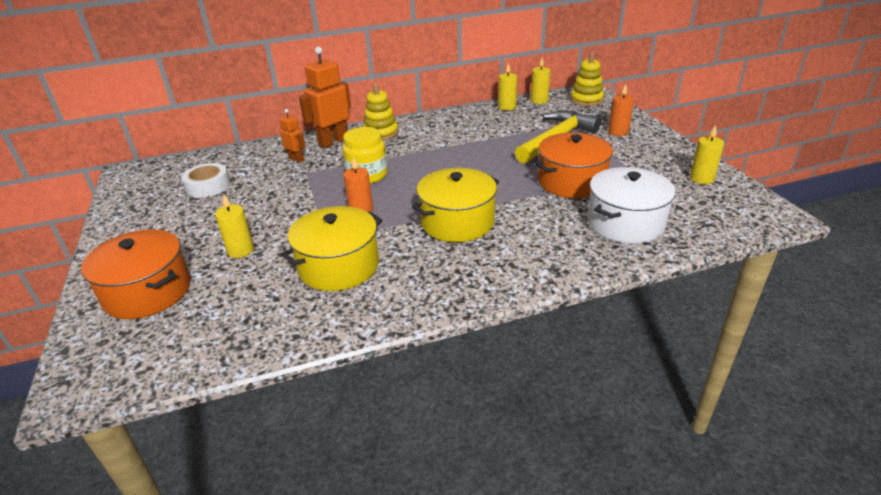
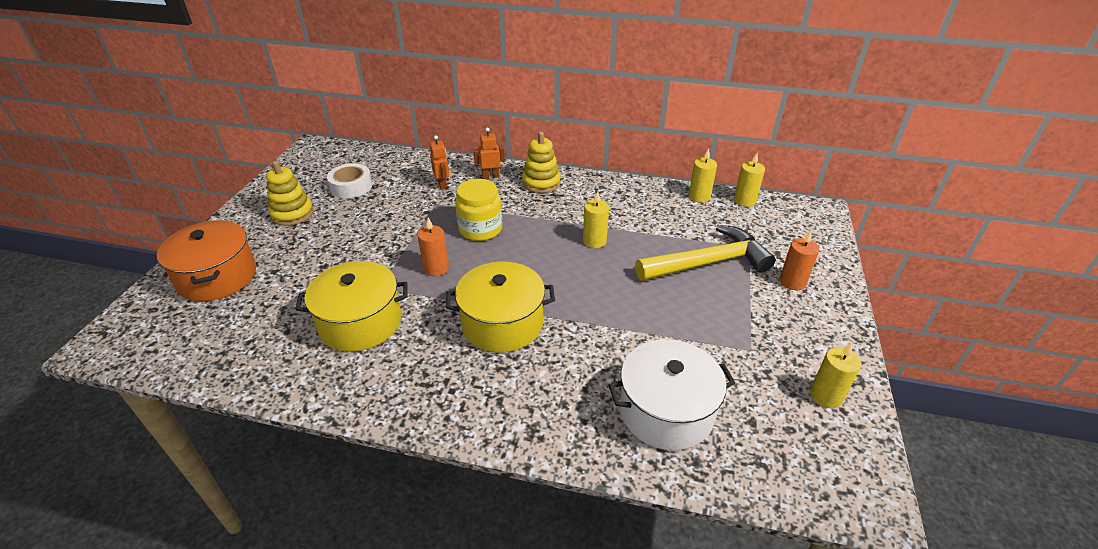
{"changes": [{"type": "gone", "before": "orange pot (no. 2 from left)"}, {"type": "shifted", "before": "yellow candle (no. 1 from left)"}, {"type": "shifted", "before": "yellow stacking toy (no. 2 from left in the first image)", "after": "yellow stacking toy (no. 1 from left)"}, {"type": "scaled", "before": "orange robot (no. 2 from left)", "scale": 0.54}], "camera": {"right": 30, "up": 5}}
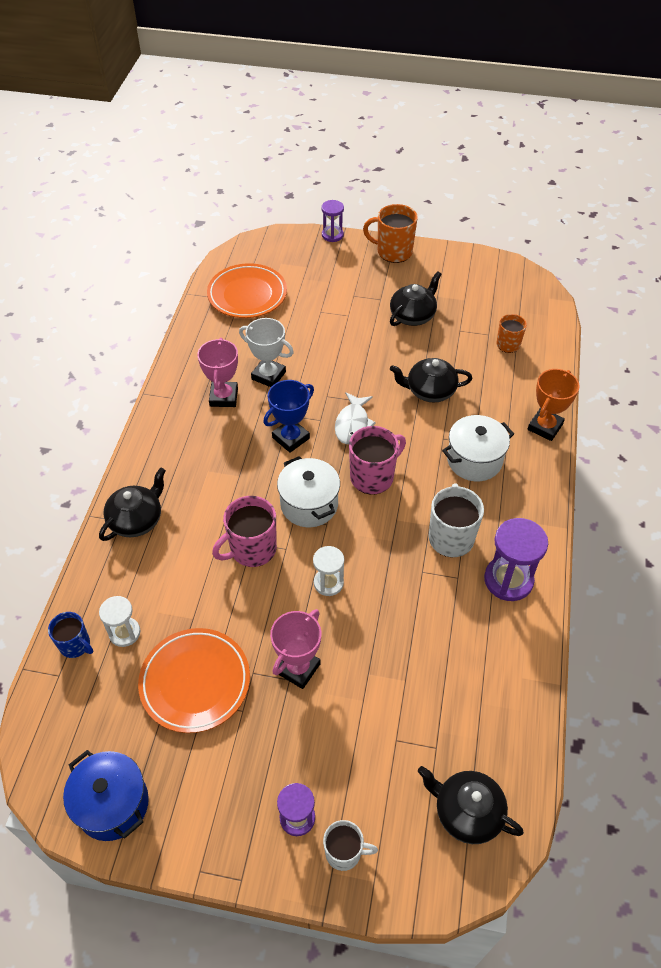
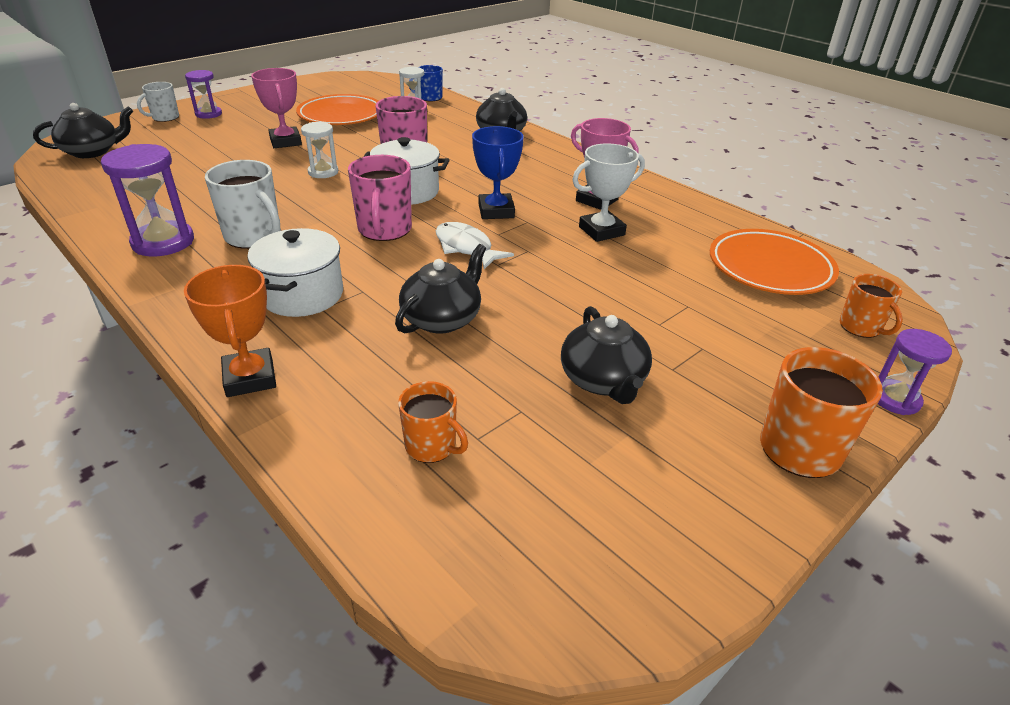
{"changes": [{"type": "gone", "before": "blue pot"}, {"type": "new", "after": "orange mug (no. 3 from left)"}], "camera": {"right": 125, "up": -15}}
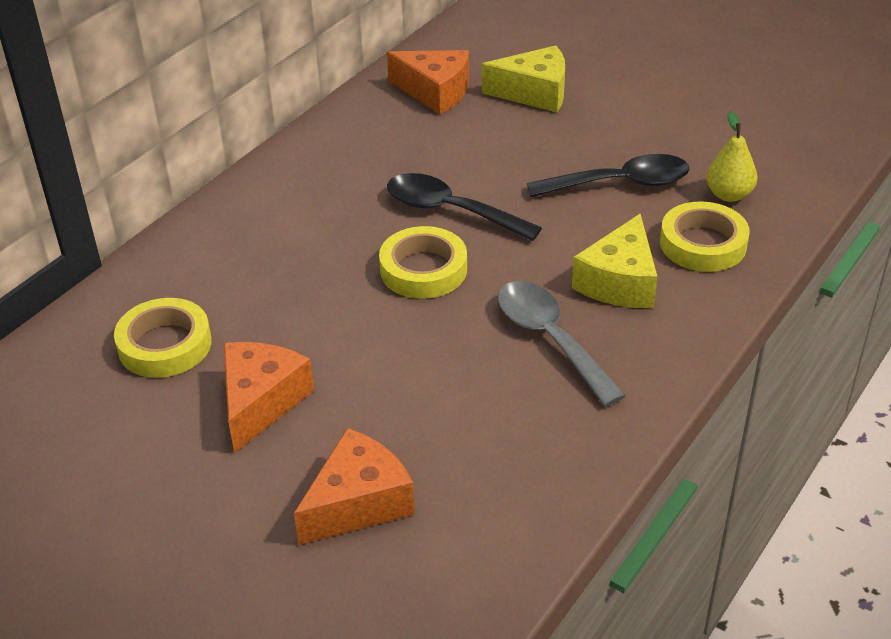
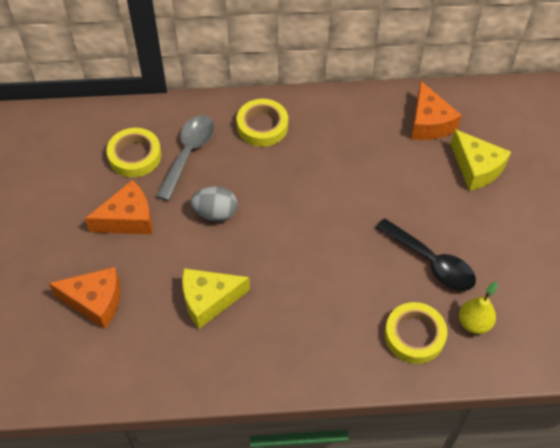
{"changes": [{"type": "gone", "before": "black spoon (no. 1 from left)"}, {"type": "new", "after": "grey egg"}, {"type": "shifted", "before": "yellow tape (no. 2 from left)"}, {"type": "shifted", "before": "grey spoon"}, {"type": "shifted", "before": "yellow cheese (no. 2 from left in the first image)", "after": "yellow cheese (no. 1 from left)"}], "camera": {"right": 50, "up": 15}}
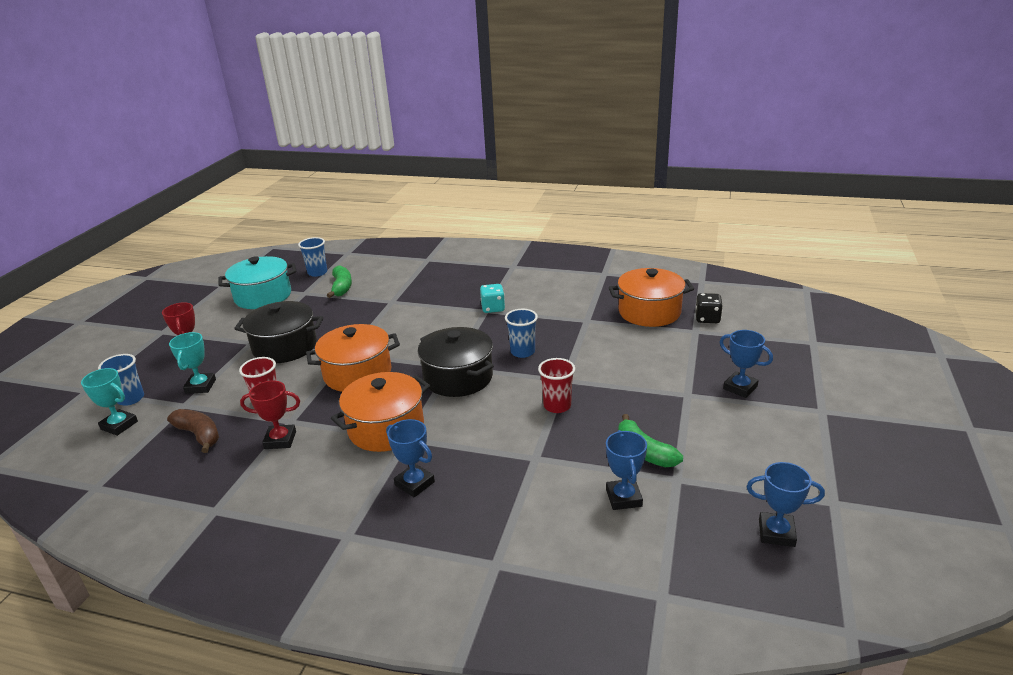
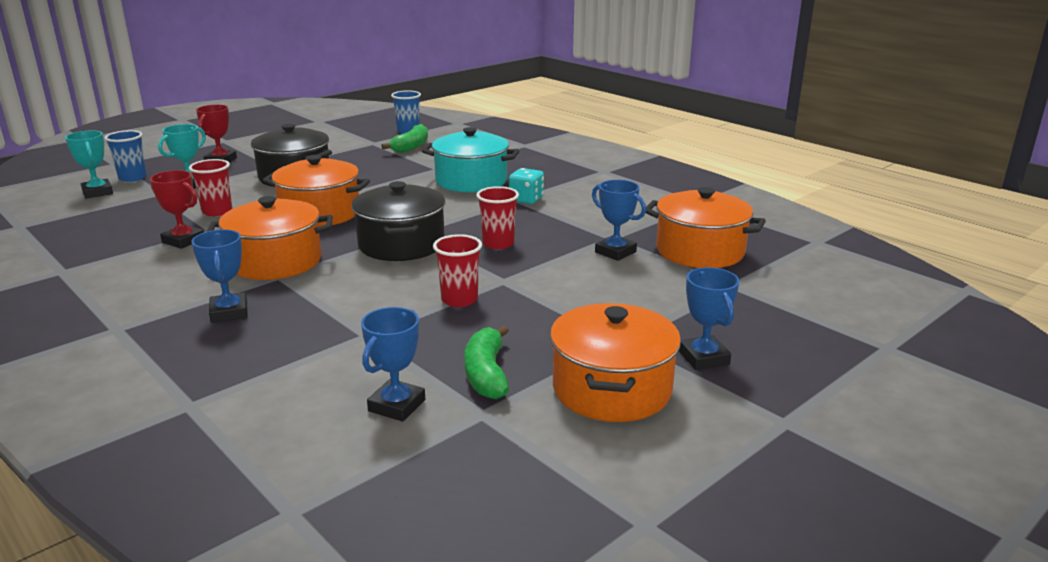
{"changes": [{"type": "gone", "before": "brown banana"}, {"type": "gone", "before": "black dice"}, {"type": "new", "after": "orange pot (no. 3 from left)"}, {"type": "shifted", "before": "turquoise pot"}, {"type": "shifted", "before": "blue trophy (no. 4 from left in the first image)", "after": "blue trophy (no. 3 from left)"}, {"type": "repainted", "before": "blue cup (no. 3 from left)", "after": "red cup (no. 3 from left)"}], "camera": {"right": 30, "up": -5}}
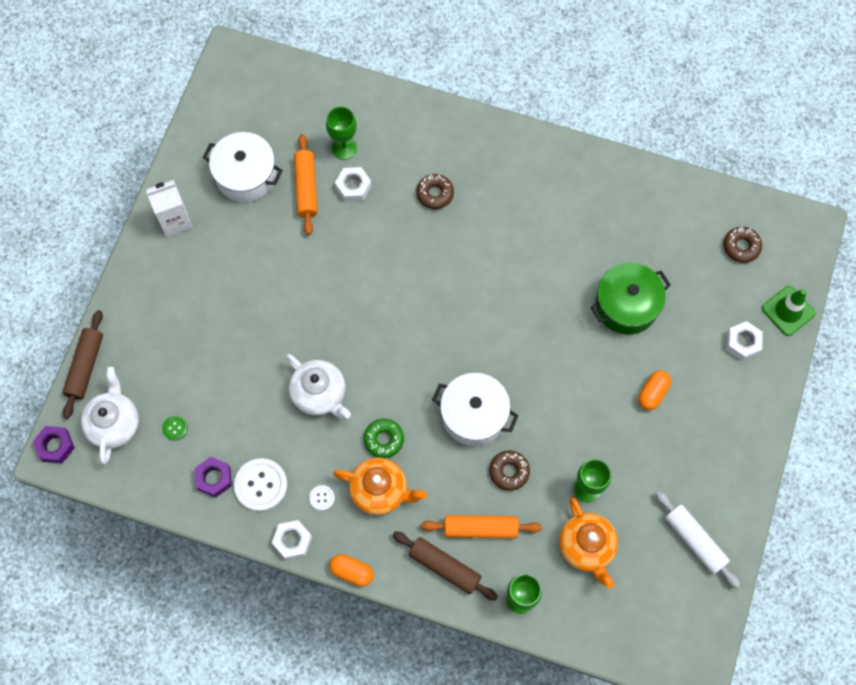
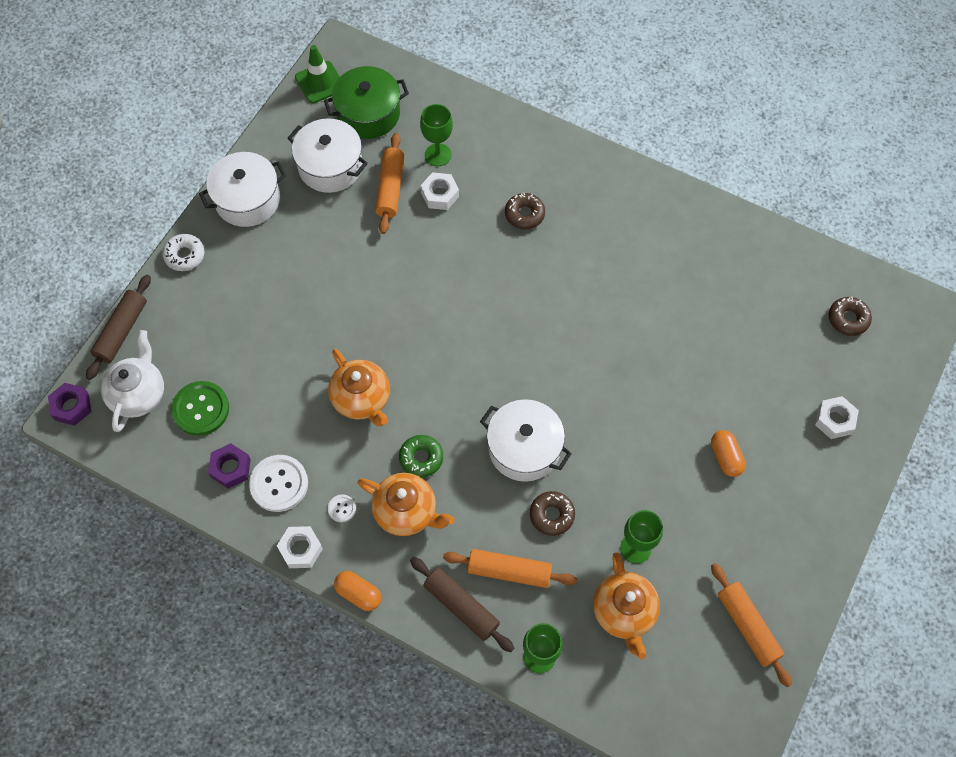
{"changes": [{"type": "new", "after": "white donut"}, {"type": "shifted", "before": "green pot"}, {"type": "shifted", "before": "green traffic cone"}, {"type": "swapped", "before": "white carton", "after": "white pot (no. 1 from left)"}, {"type": "repainted", "before": "white teapot (no. 2 from left)", "after": "orange teapot (no. 1 from left)"}, {"type": "repainted", "before": "white rolling pin", "after": "orange rolling pin (no. 3 from left)"}, {"type": "rotated", "before": "orange capsule (no. 2 from left)", "turn": -60}, {"type": "scaled", "before": "green button", "scale": 2.09}], "camera": {"right": 10, "up": -5}}
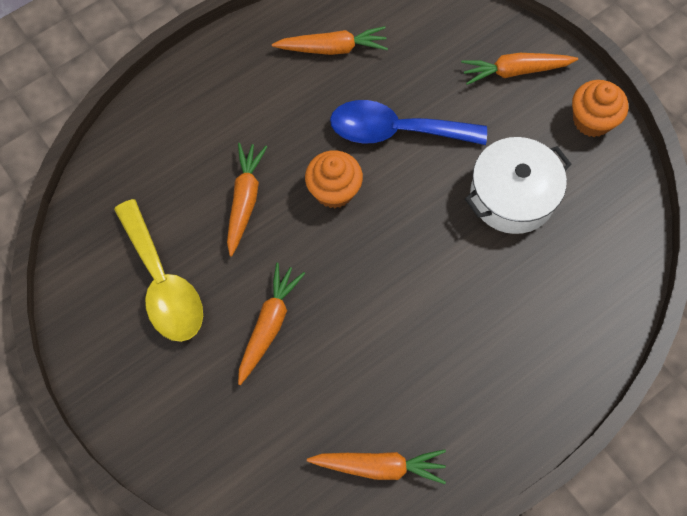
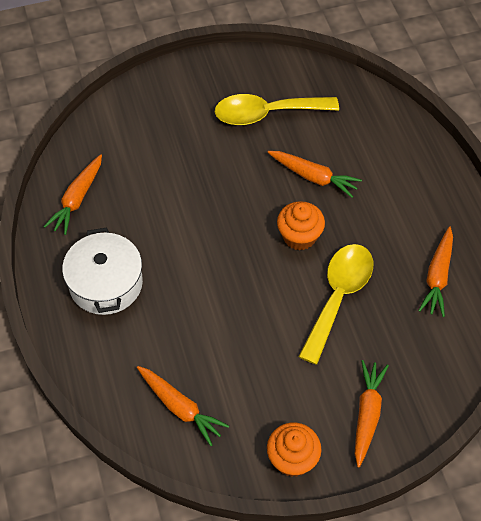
{"changes": [{"type": "shifted", "before": "orange carrot (no. 2 from left)"}, {"type": "shifted", "before": "white pot"}, {"type": "repainted", "before": "blue spoon", "after": "yellow spoon (no. 2 from left)"}], "camera": {"right": 110, "up": -10}}
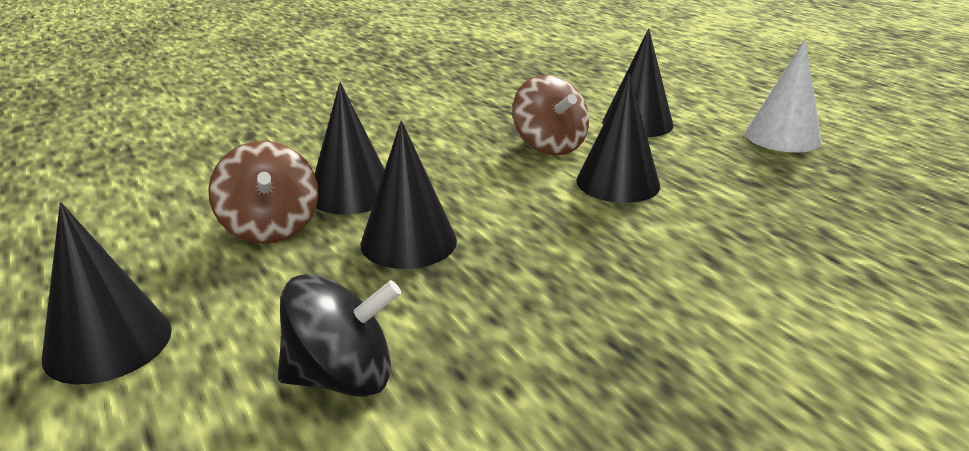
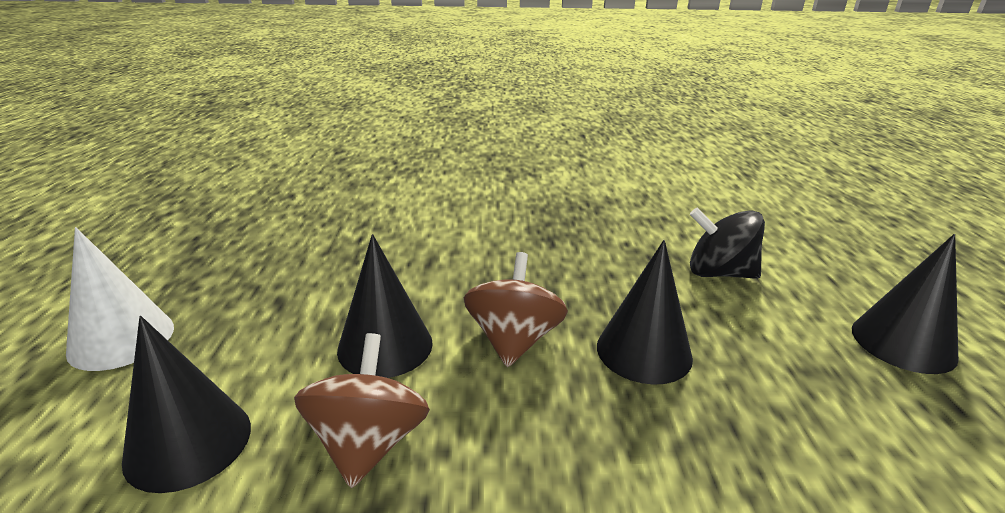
{"changes": [{"type": "gone", "before": "black cone (no. 2 from left)"}, {"type": "shifted", "before": "brown spinning top (no. 1 from left in the first image)", "after": "brown spinning top (no. 2 from left)"}], "camera": {"right": -150, "up": 0}}
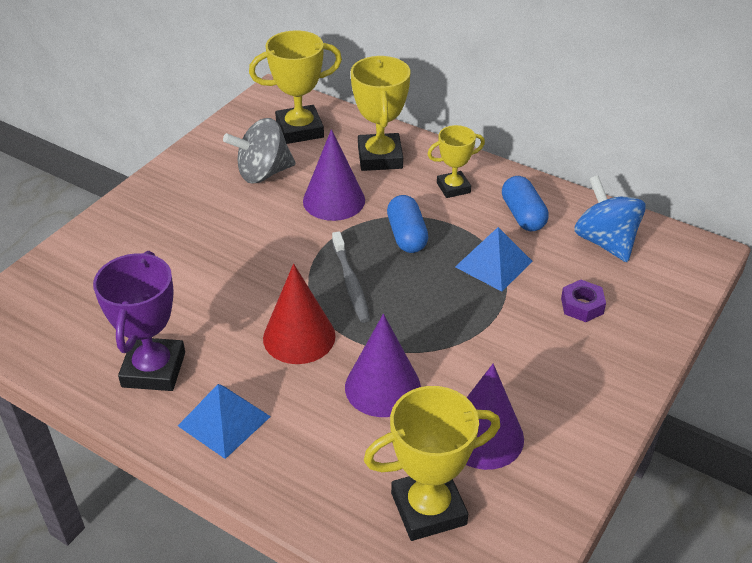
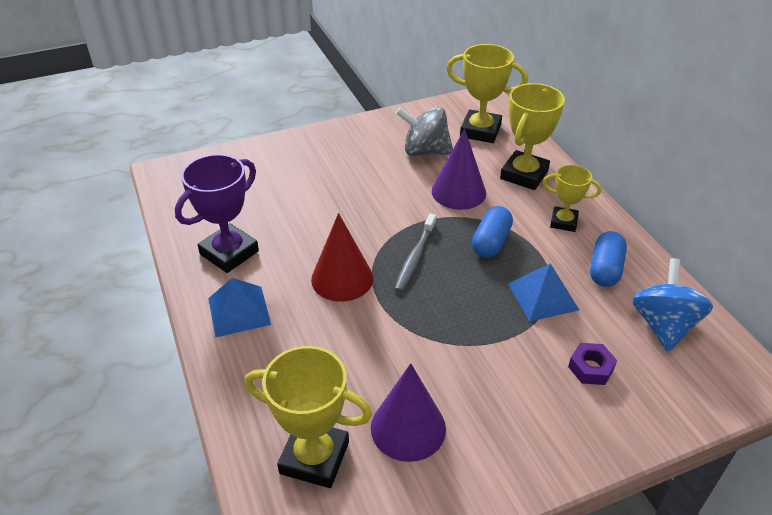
{"changes": [{"type": "gone", "before": "purple cone (no. 2 from left)"}], "camera": {"right": 35, "up": 0}}
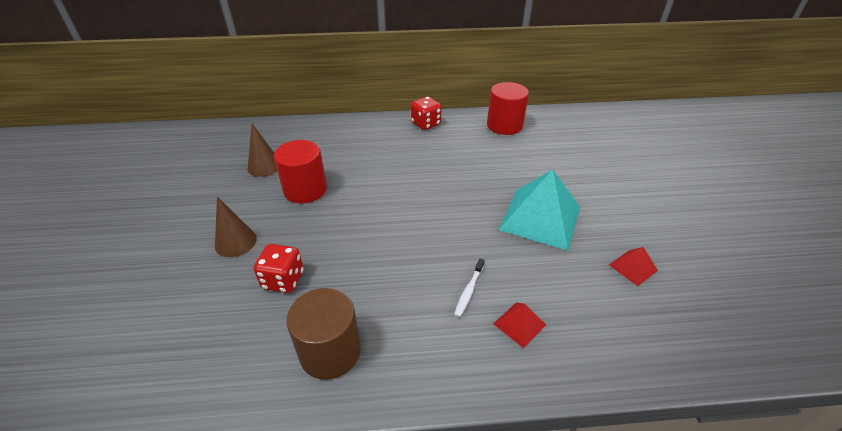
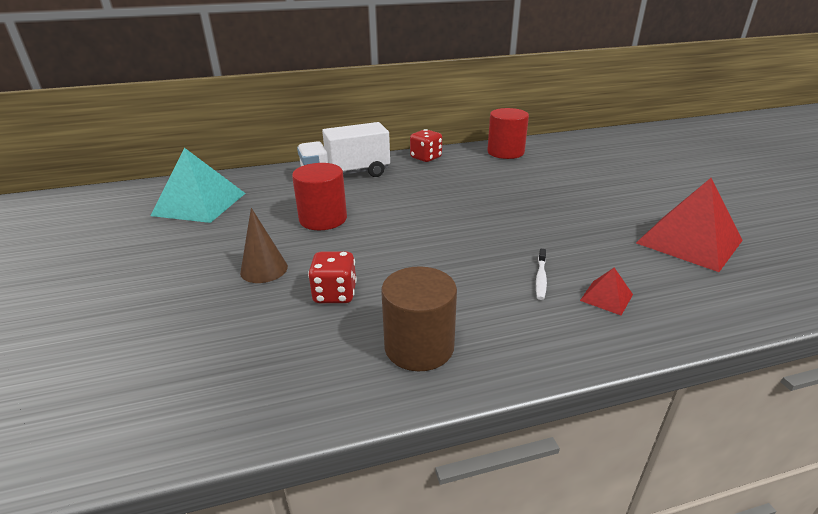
{"changes": [{"type": "gone", "before": "brown cone (no. 2 from left)"}, {"type": "new", "after": "white truck"}, {"type": "shifted", "before": "turquoise pyramid"}, {"type": "scaled", "before": "red pyramid (no. 2 from left)", "scale": 2.23}], "camera": {"right": -10, "up": -10}}
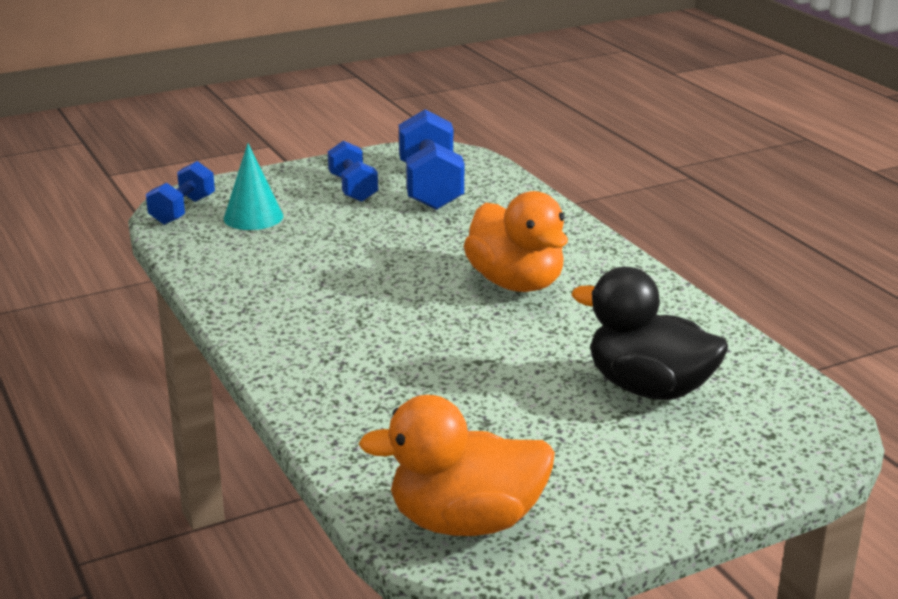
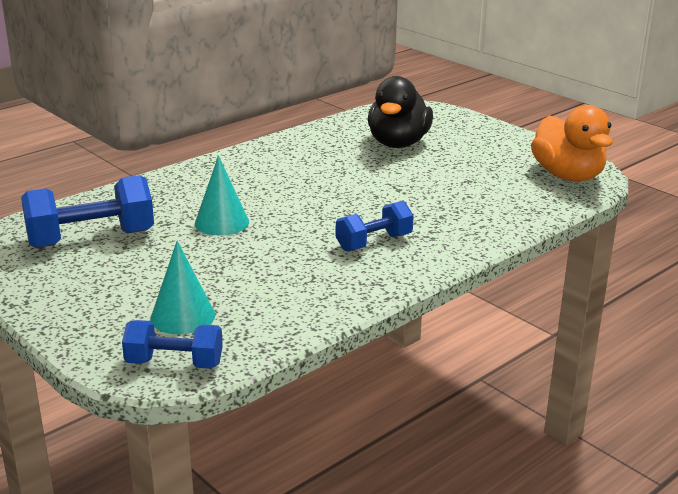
{"changes": [{"type": "gone", "before": "orange duck (no. 2 from left)"}, {"type": "new", "after": "turquoise cone (no. 2 from left)"}, {"type": "shifted", "before": "blue dumbbell (no. 2 from left in the first image)", "after": "blue dumbbell (no. 3 from left)"}], "camera": {"right": -105, "up": 0}}
